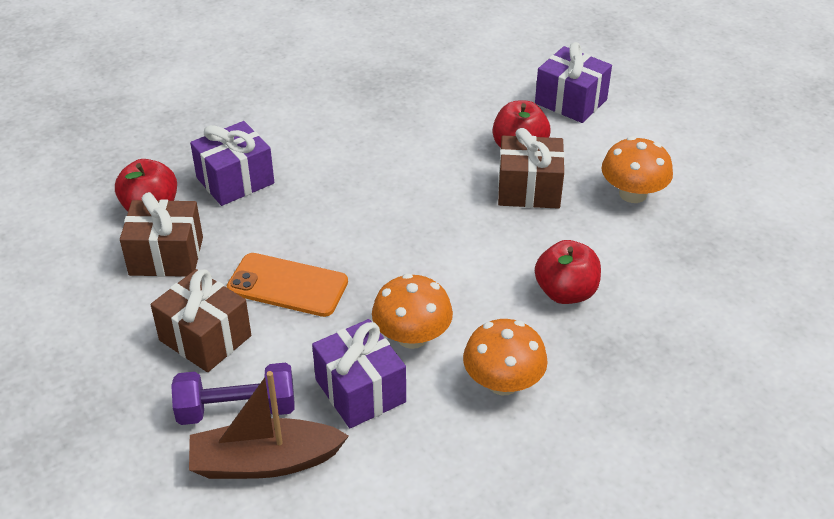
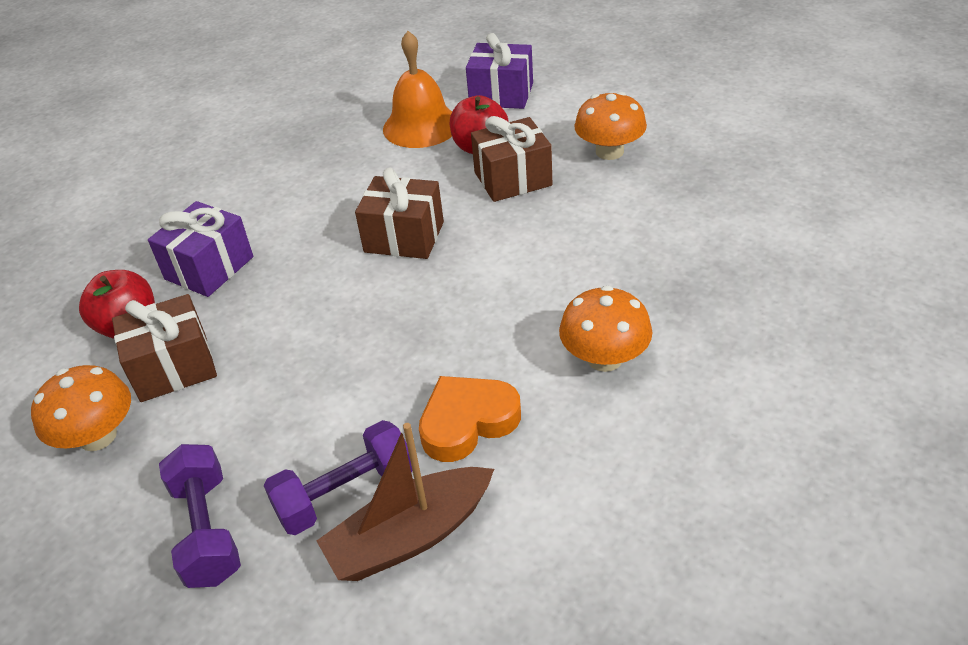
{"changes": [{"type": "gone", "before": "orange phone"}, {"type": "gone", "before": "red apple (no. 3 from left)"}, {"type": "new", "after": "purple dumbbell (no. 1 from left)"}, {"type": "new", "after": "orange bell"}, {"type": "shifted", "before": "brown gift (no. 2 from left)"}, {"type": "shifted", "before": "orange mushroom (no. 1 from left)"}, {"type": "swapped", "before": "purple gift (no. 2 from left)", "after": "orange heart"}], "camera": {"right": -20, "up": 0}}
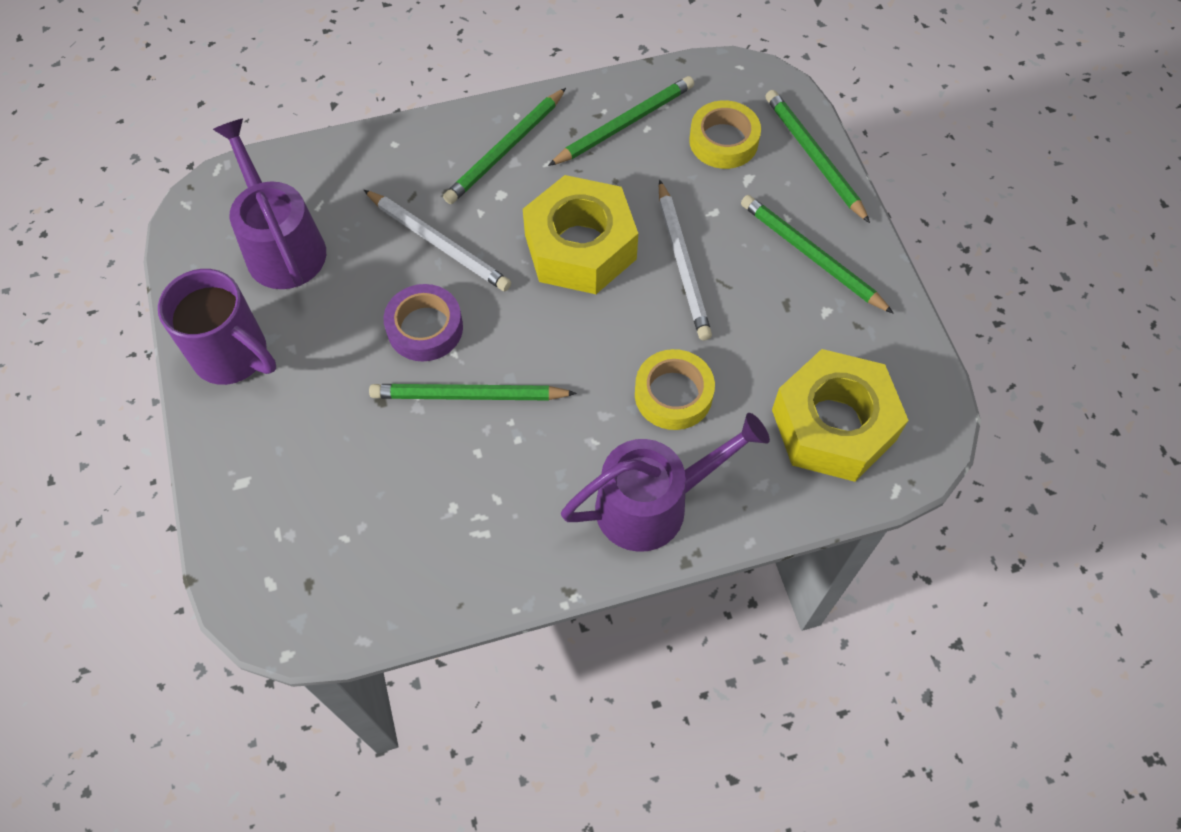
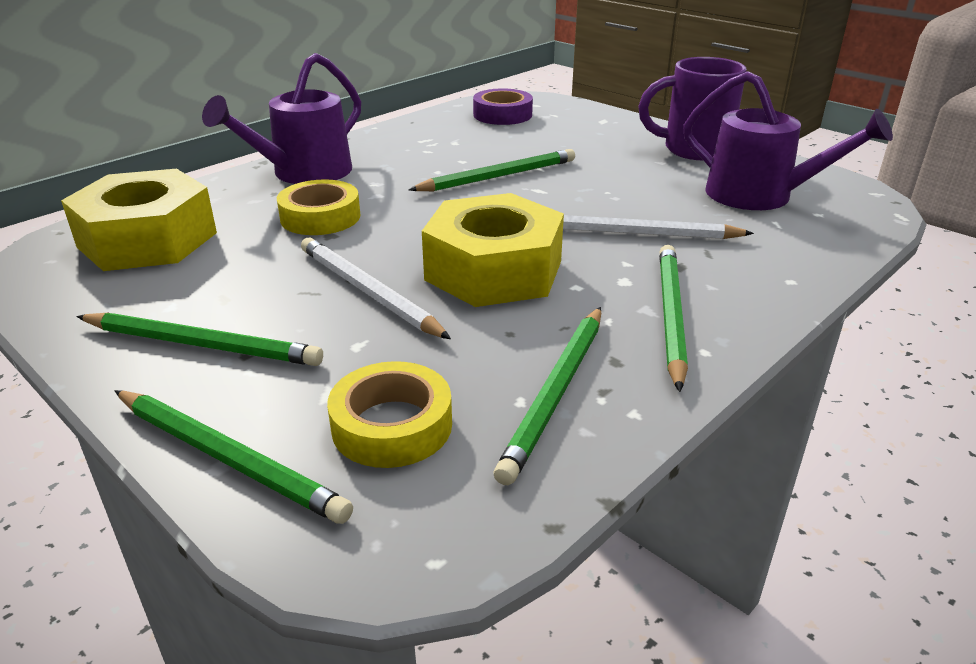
{"changes": [{"type": "shifted", "before": "purple tape"}], "camera": {"right": 150, "up": -30}}
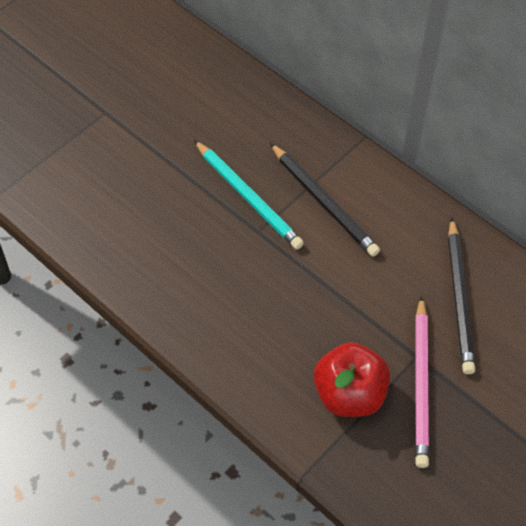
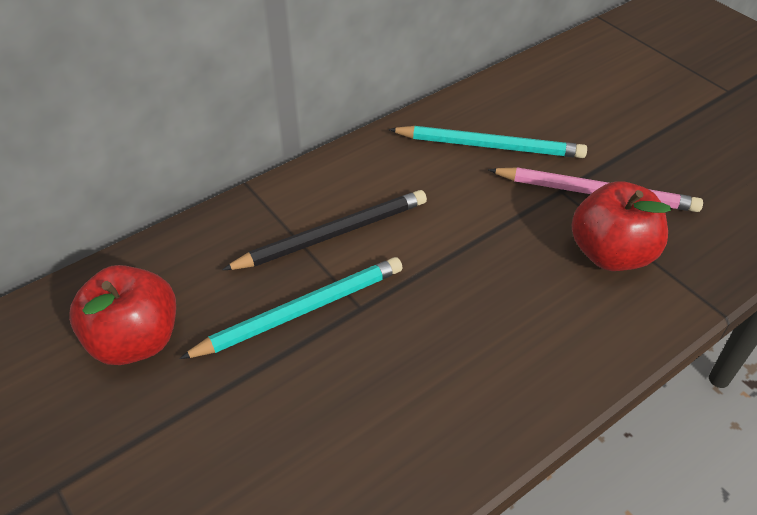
{"changes": [{"type": "new", "after": "red apple (no. 1 from left)"}, {"type": "repainted", "before": "black pencil (no. 2 from left)", "after": "turquoise pencil (no. 2 from left)"}], "camera": {"right": -80, "up": -10}}
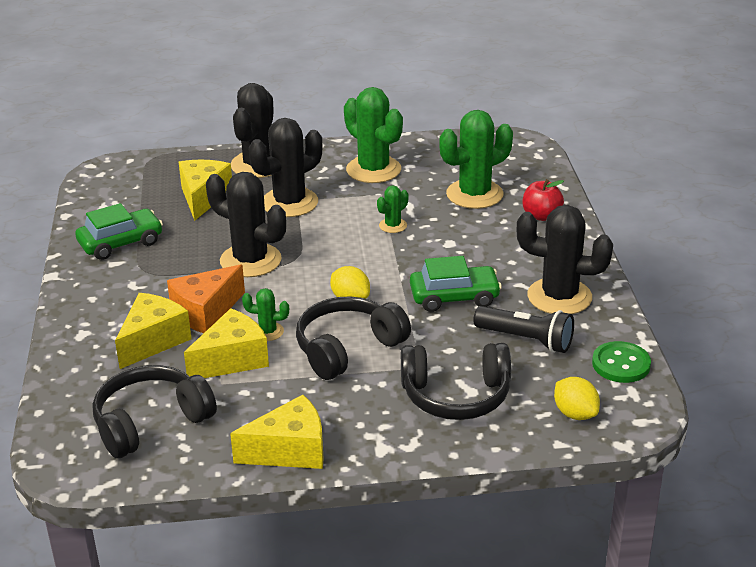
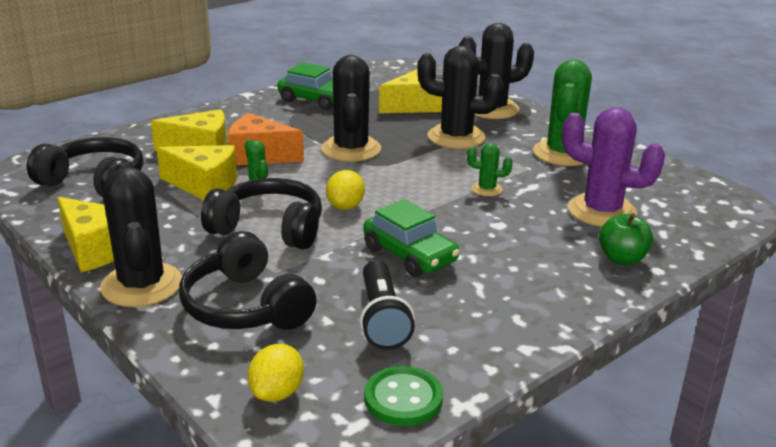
{"changes": [{"type": "shifted", "before": "black cactus (no. 4 from left in the first image)", "after": "black cactus (no. 1 from left)"}, {"type": "repainted", "before": "green cactus (no. 4 from left)", "after": "purple cactus"}, {"type": "repainted", "before": "red apple", "after": "green apple"}], "camera": {"right": 55, "up": -5}}
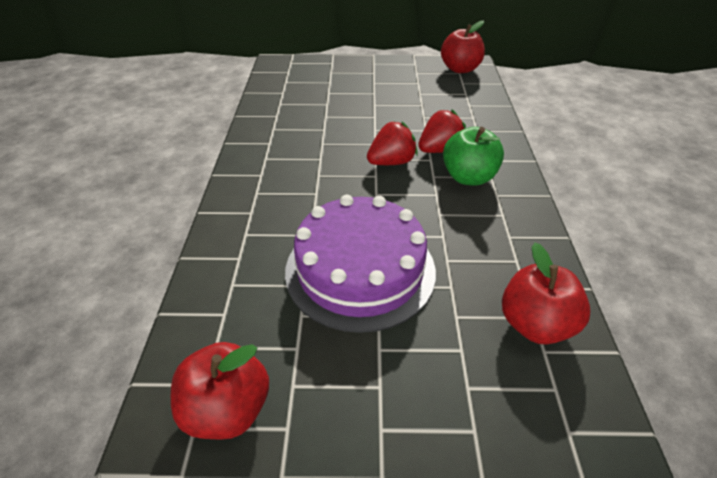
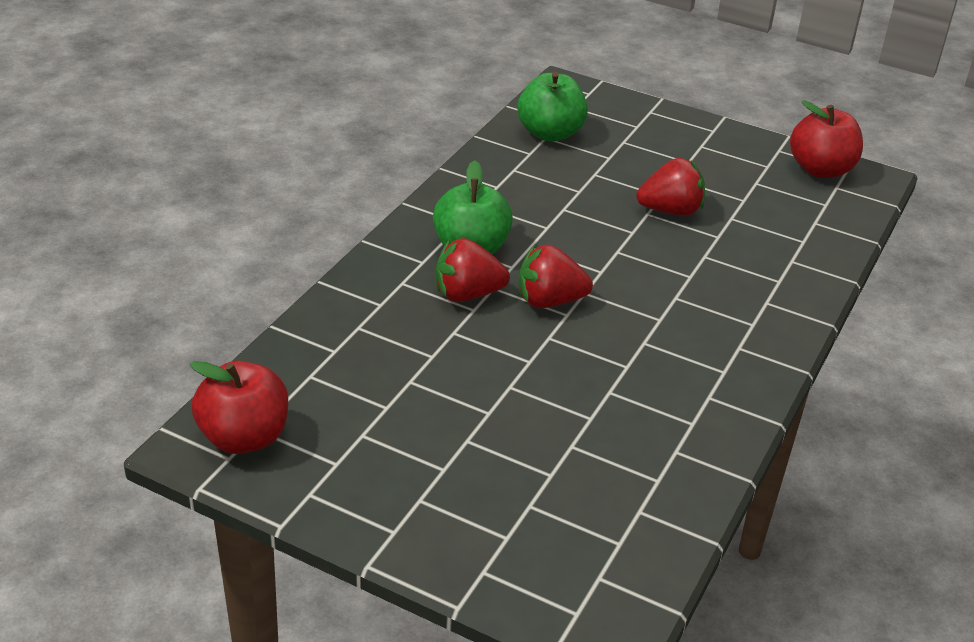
{"changes": [{"type": "swapped", "before": "purple cake", "after": "red strawberry (no. 3 from left)"}, {"type": "repainted", "before": "red apple (no. 3 from left)", "after": "green apple (no. 2 from left)"}], "camera": {"right": -155, "up": -5}}
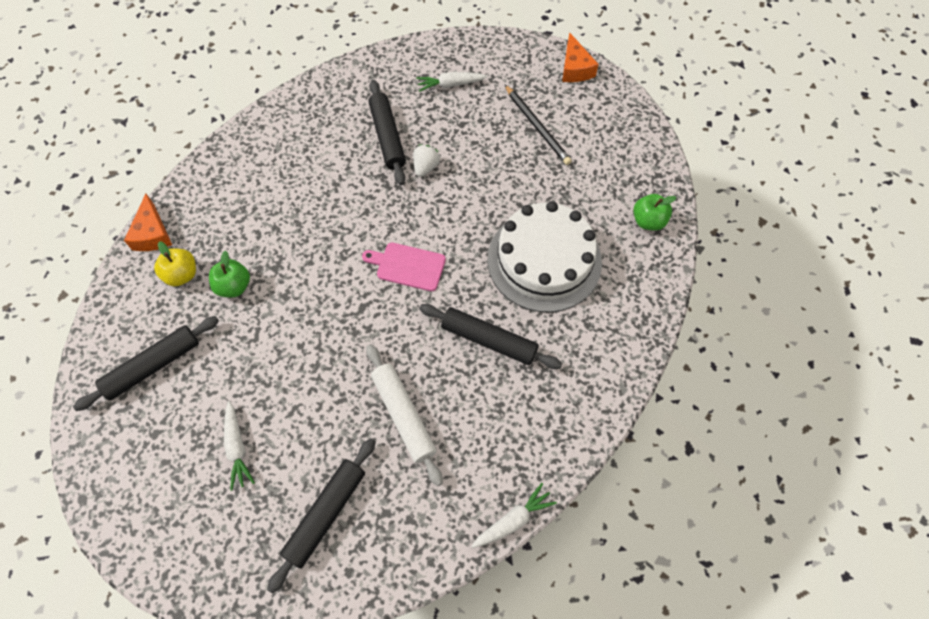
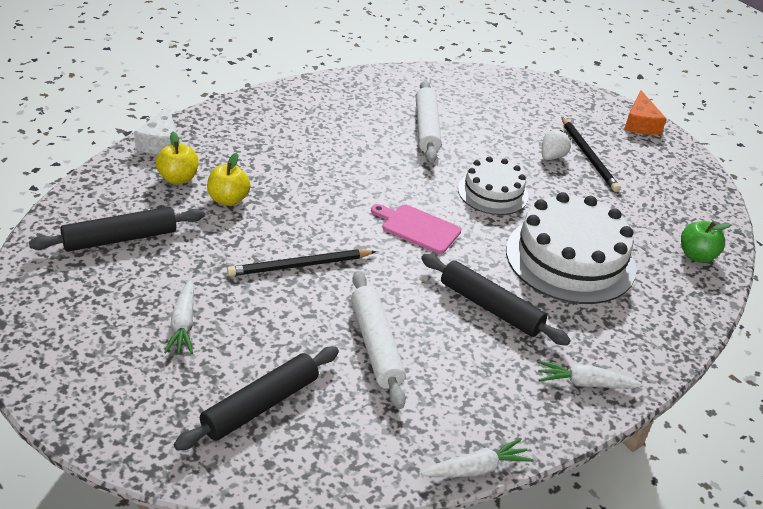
{"changes": [{"type": "new", "after": "black pencil (no. 1 from left)"}, {"type": "new", "after": "white cake (no. 1 from left)"}, {"type": "shifted", "before": "white strawberry"}, {"type": "shifted", "before": "white carrot (no. 2 from left in the first image)", "after": "white carrot (no. 3 from left)"}, {"type": "repainted", "before": "orange cheese (no. 1 from left)", "after": "white cheese"}, {"type": "repainted", "before": "green apple (no. 1 from left)", "after": "yellow apple (no. 2 from left)"}, {"type": "repainted", "before": "black rolling pin (no. 3 from left)", "after": "white rolling pin (no. 2 from left)"}], "camera": {"right": 10, "up": -25}}
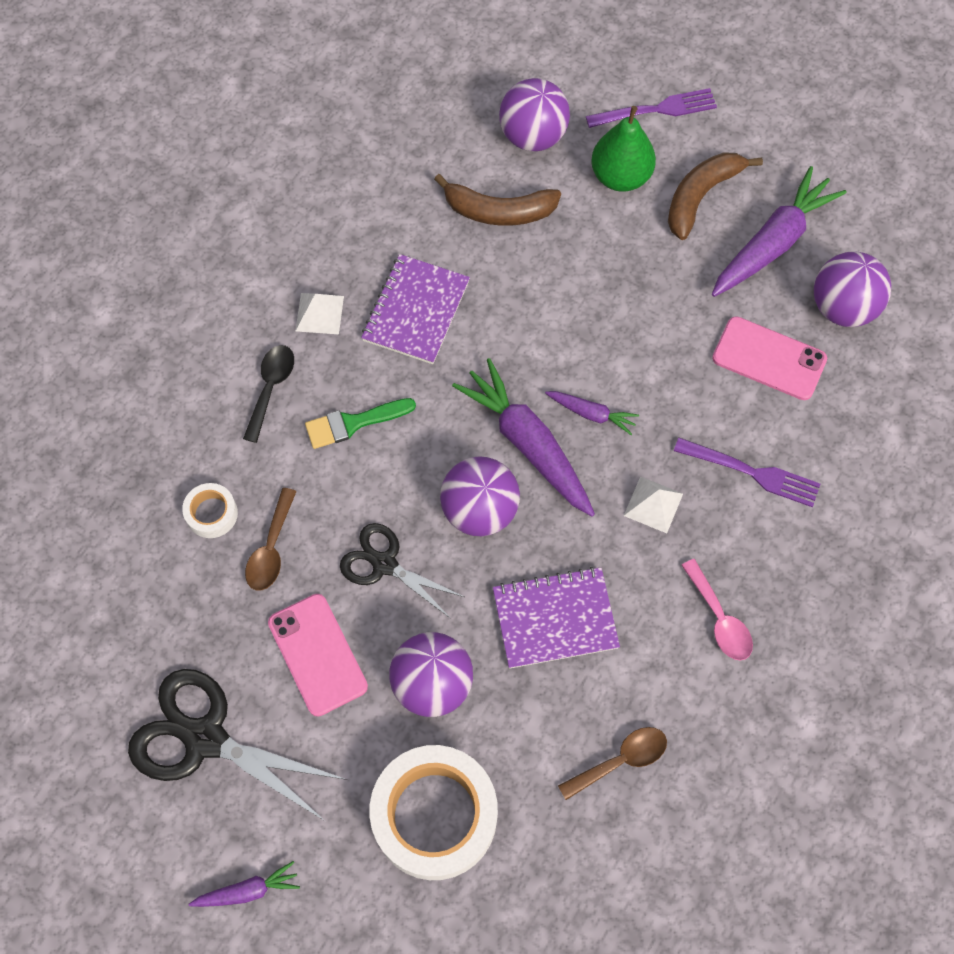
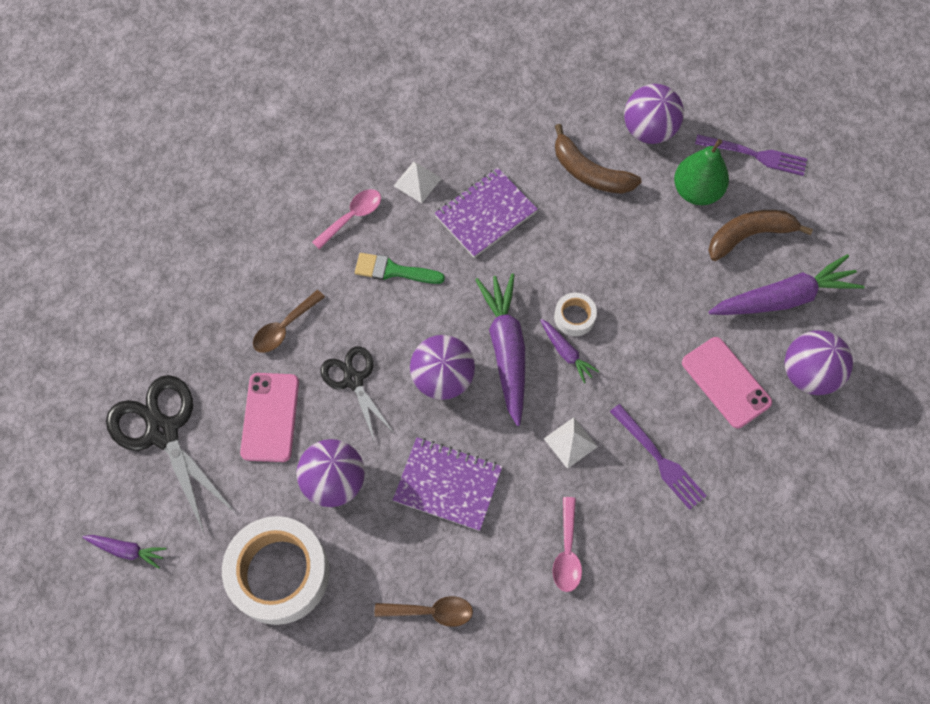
{"changes": [{"type": "shifted", "before": "white tape (no. 1 from left in the first image)", "after": "white tape (no. 2 from left)"}, {"type": "repainted", "before": "black spoon", "after": "pink spoon (no. 1 from left)"}], "camera": {"right": 30, "up": 0}}
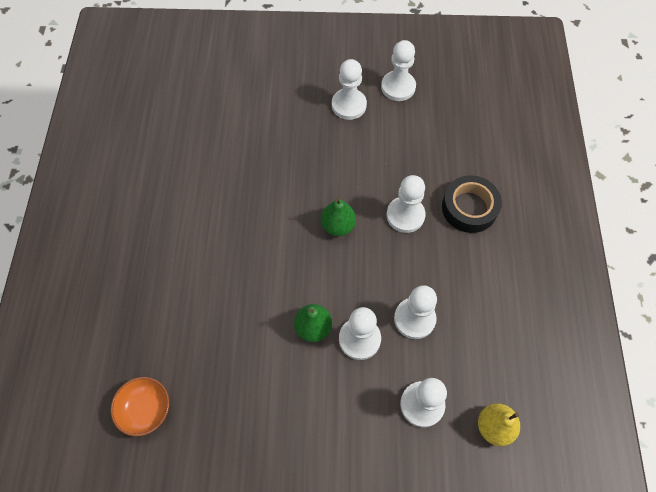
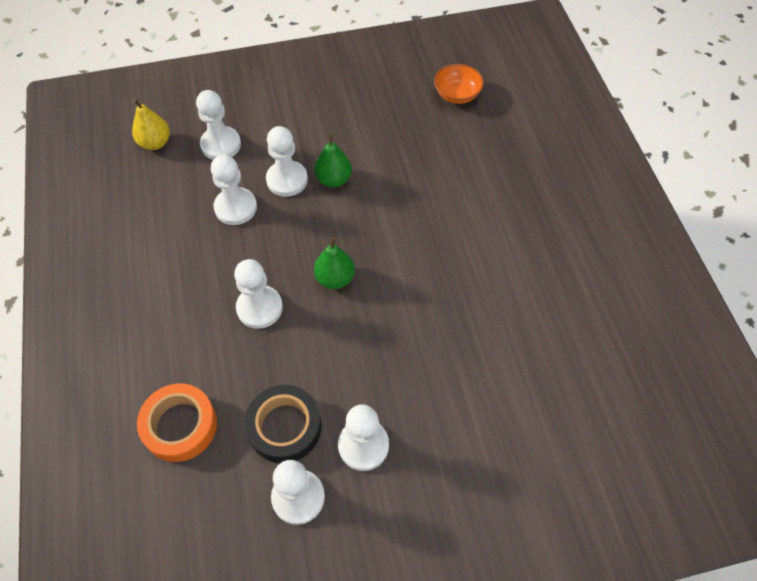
{"changes": [{"type": "new", "after": "orange tape"}, {"type": "shifted", "before": "black tape"}], "camera": {"right": 165, "up": -5}}
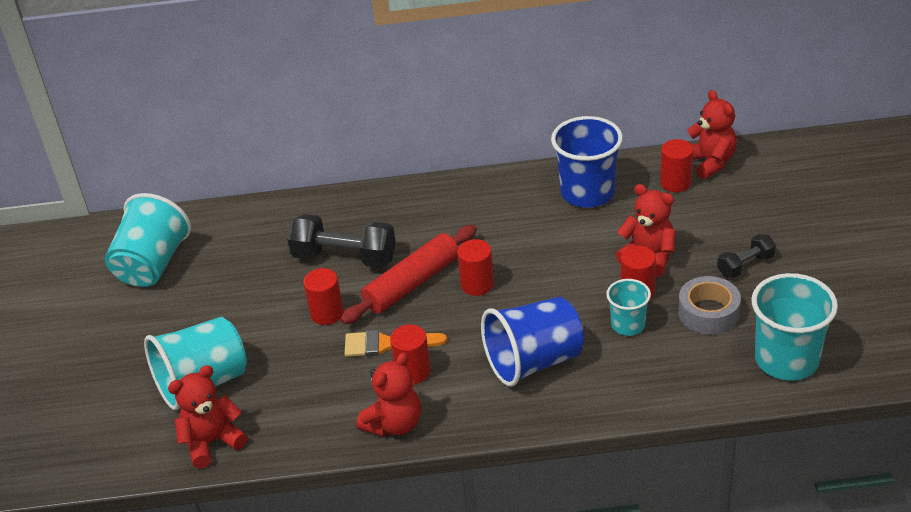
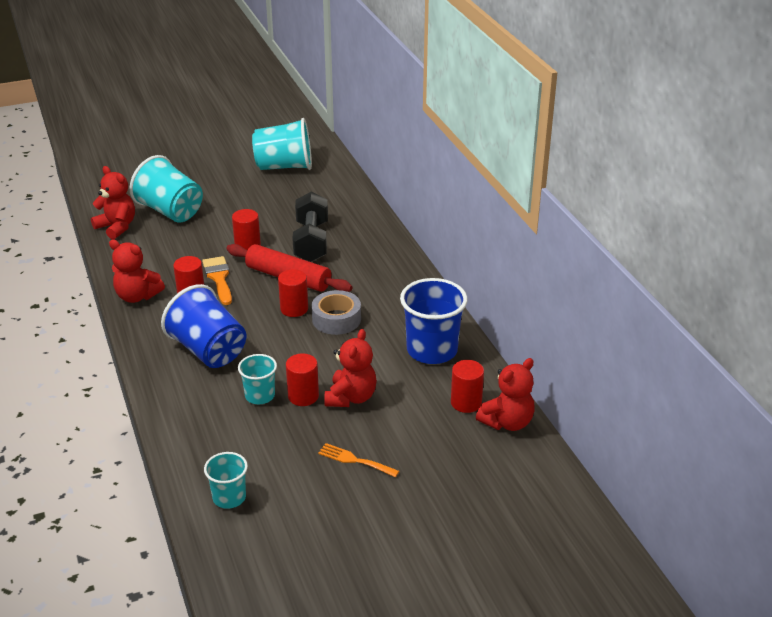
{"changes": [{"type": "shifted", "before": "grey tape"}, {"type": "swapped", "before": "black dumbbell (no. 2 from left)", "after": "orange fork"}, {"type": "scaled", "before": "turquoise cup (no. 4 from left in the first image)", "scale": 0.56}], "camera": {"right": 70, "up": -5}}
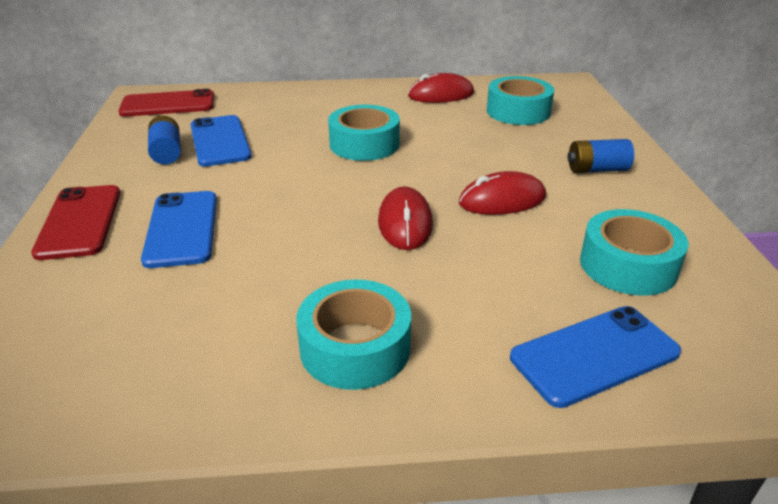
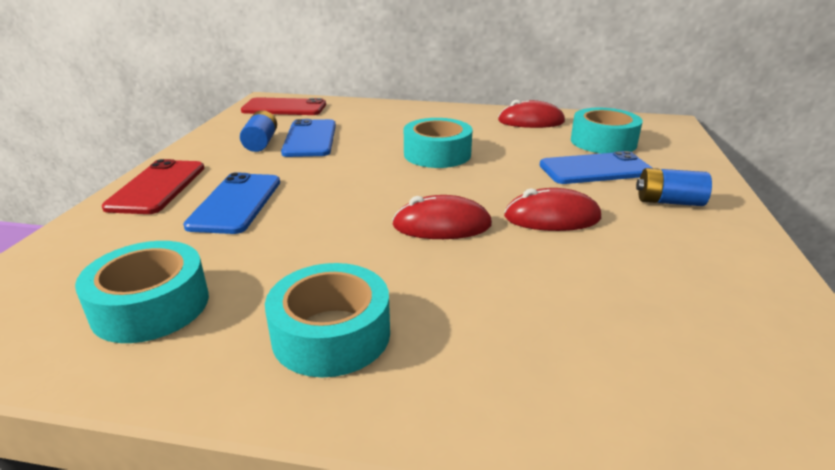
{"changes": [{"type": "shifted", "before": "blue phone (no. 3 from left)"}, {"type": "shifted", "before": "turquoise tape (no. 4 from left in the first image)", "after": "turquoise tape (no. 1 from left)"}, {"type": "rotated", "before": "red mouse (no. 1 from left)", "turn": 75}], "camera": {"right": 15, "up": -5}}
